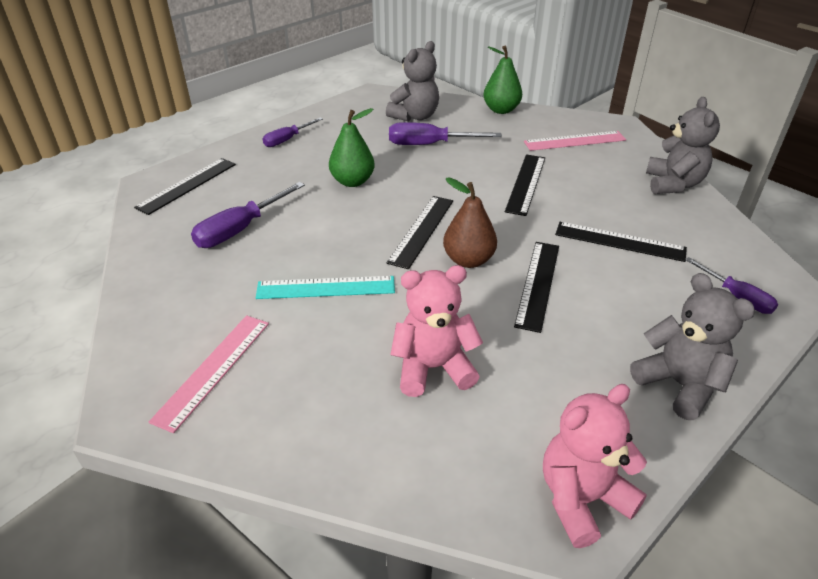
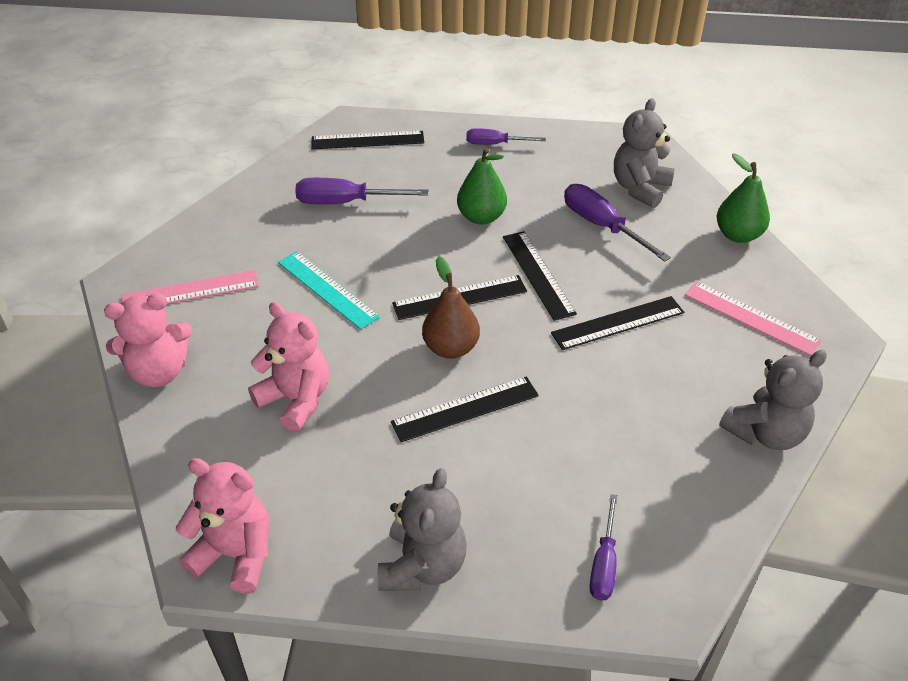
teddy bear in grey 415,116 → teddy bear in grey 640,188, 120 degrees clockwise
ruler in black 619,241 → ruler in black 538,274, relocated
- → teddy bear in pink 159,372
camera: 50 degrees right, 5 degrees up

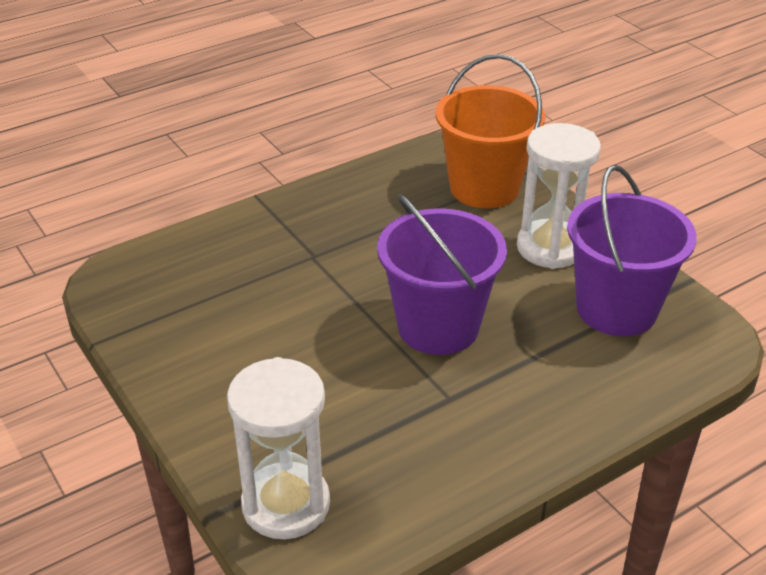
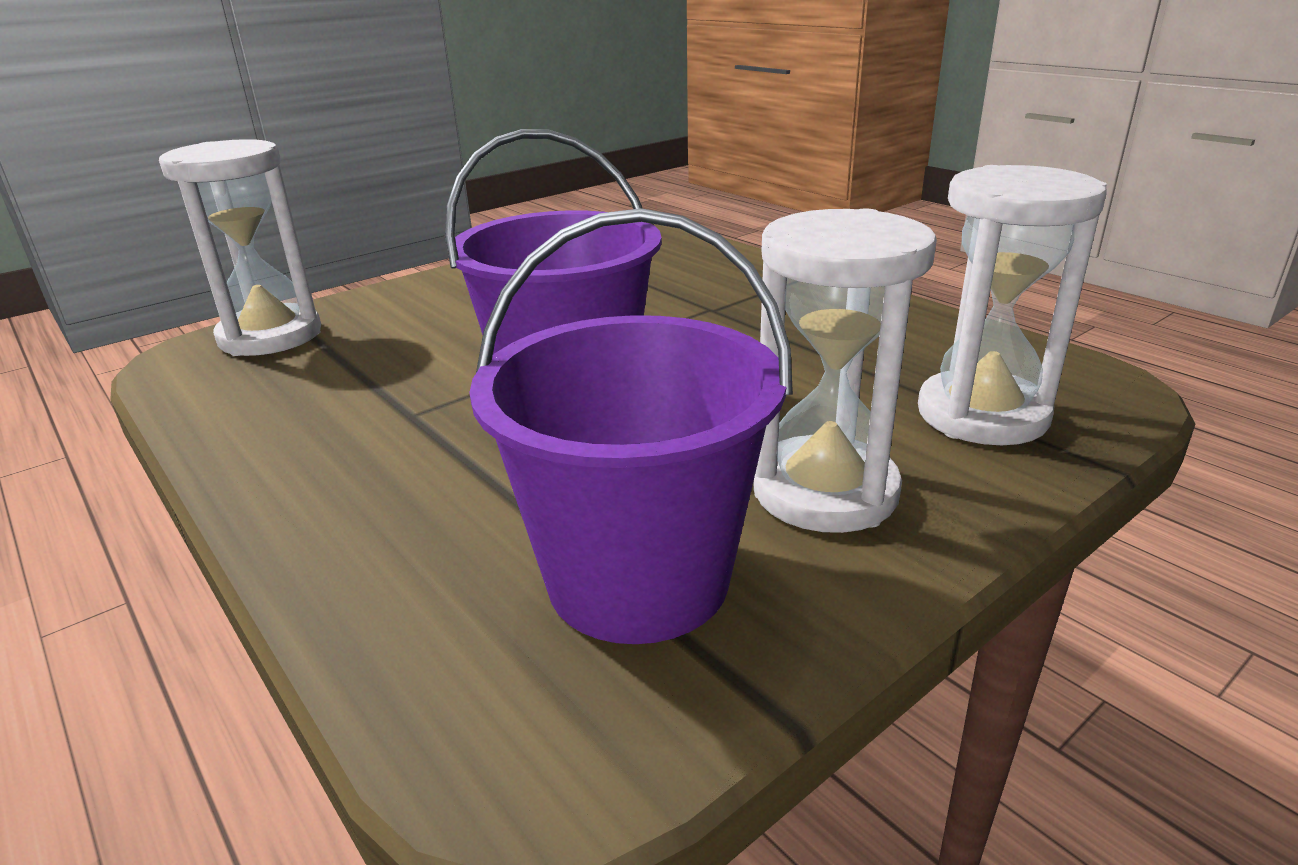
bucket in orange 484,188 → hourglass in white 982,415
camera: 85 degrees right, 10 degrees down

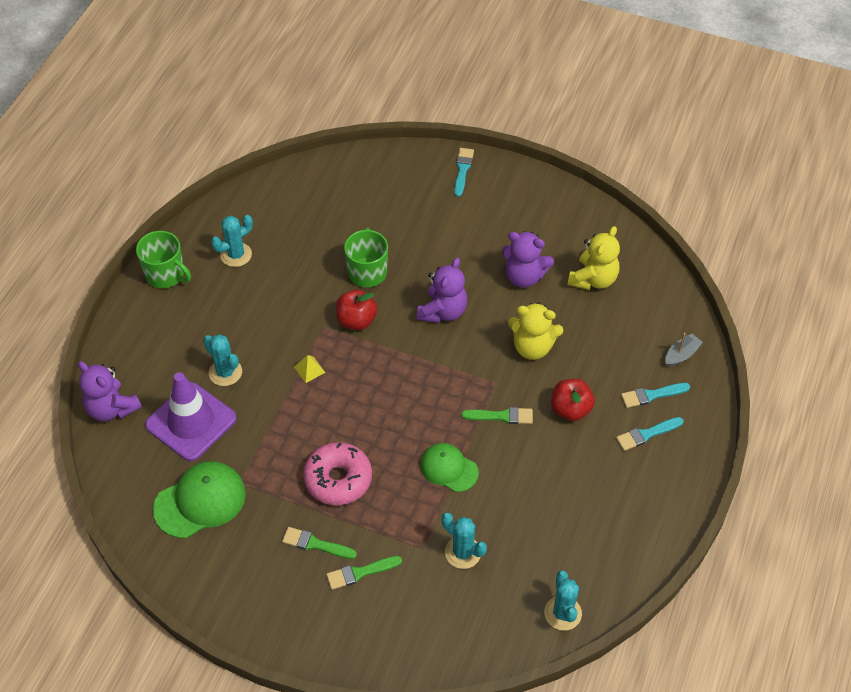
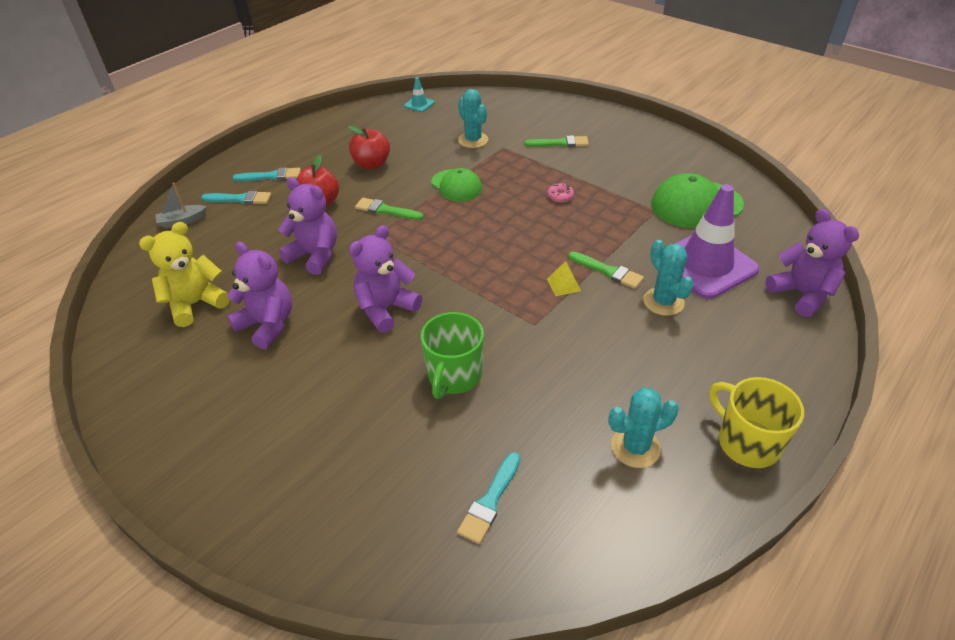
mug in green 166,274 → mug in yellow 746,442
brush in green 315,544 → brush in green 608,271, relocated
donut in pink 338,479 → donut in pink 560,196, x0.40
apple in red 356,320 → apple in red 372,164, relocated
brush in turquoise 462,170 → brush in turquoise 490,501, relocated
teddy bear in yellow 532,347 → teddy bear in purple 315,256
cactus in turquoise 563,613 → traffic cone in turquoise 419,104
camera: 160 degrees left, 10 degrees down

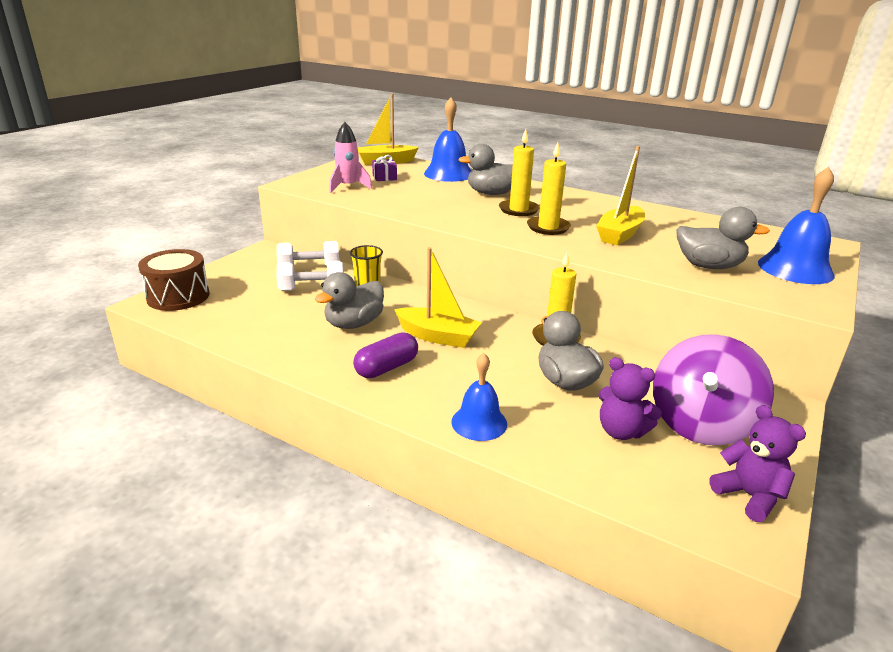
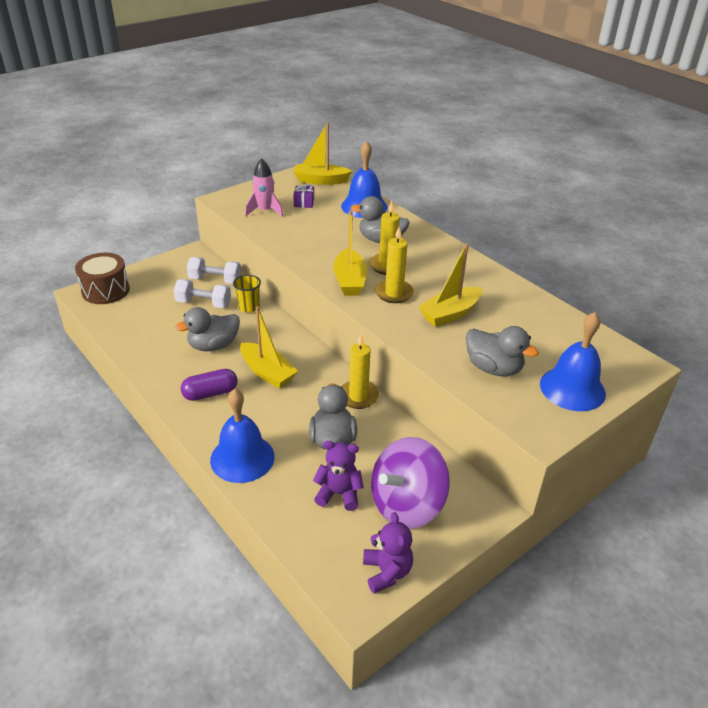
bell in blue 479,422 → bell in blue 242,458, x1.51
teddy bear in purple 621,431 → teddy bear in purple 339,494, 135 degrees clockwise
- → boat in yellow 349,281
camera: 20 degrees right, 10 degrees up

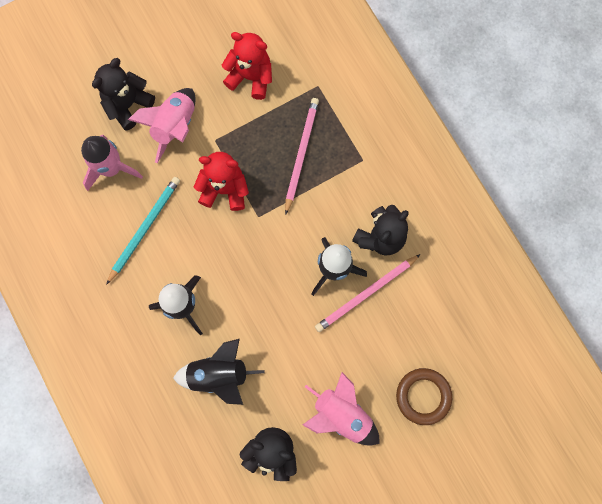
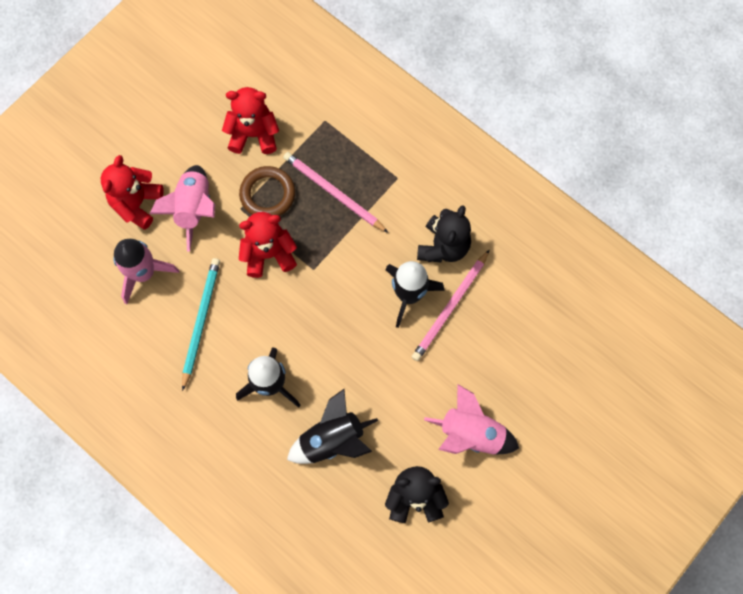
teddy bear in black 128,105 → teddy bear in red 137,204
pencil in pink 301,154 → pencil in pink 333,193, 45 degrees counterclockwise
ring in brown 423,396 → ring in brown 267,194, relocated
camera: 20 degrees left, 5 degrees down

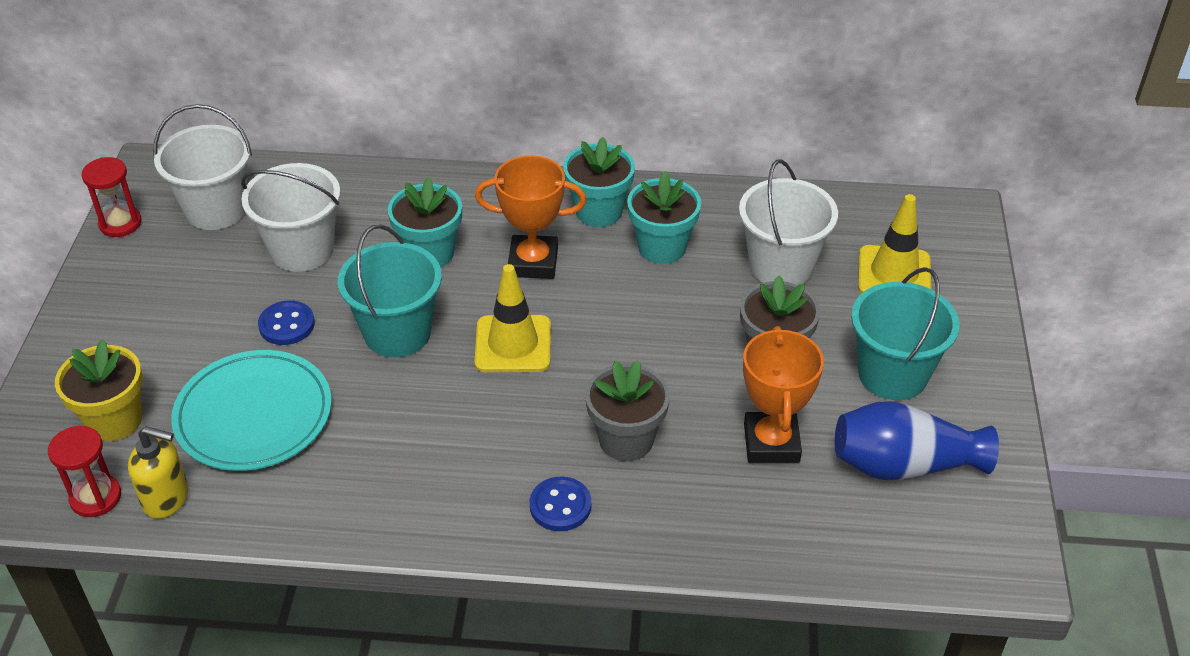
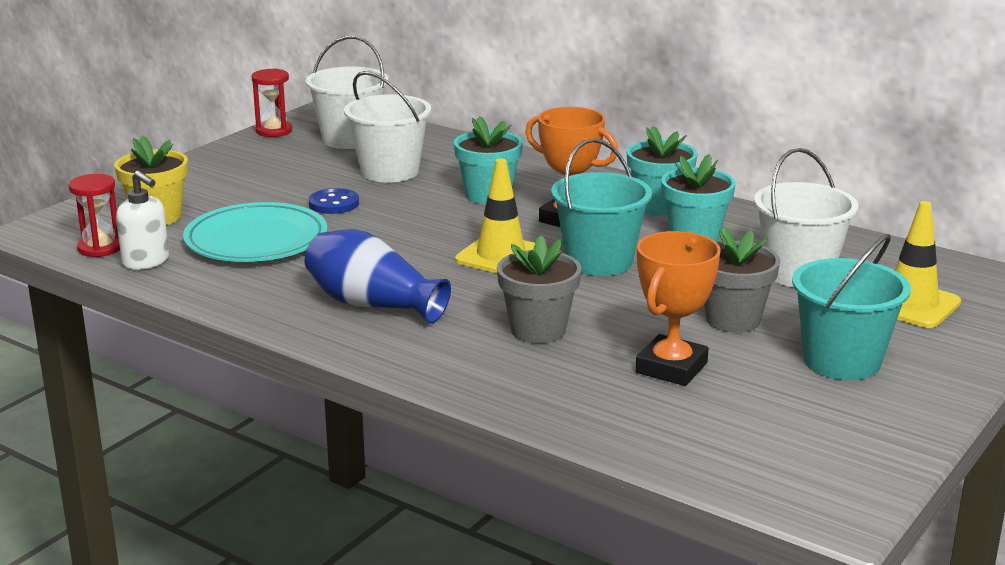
soap dispenser in yellow 166,498 → soap dispenser in white 146,262
bucket in turquoise 397,333 → bucket in turquoise 599,261, relocated
button in blue 560,506 → -
vase in blue 903,465 → vase in blue 372,305, relocated
camera: 30 degrees right, 20 degrees down

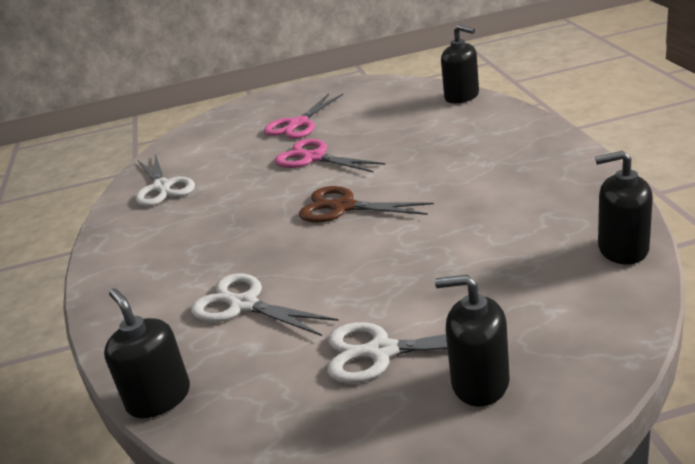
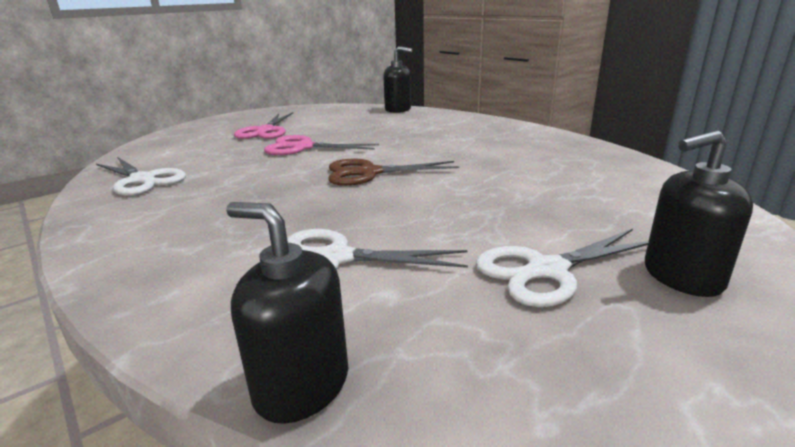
soap dispenser in black 622,249 → -
camera: 30 degrees left, 5 degrees down

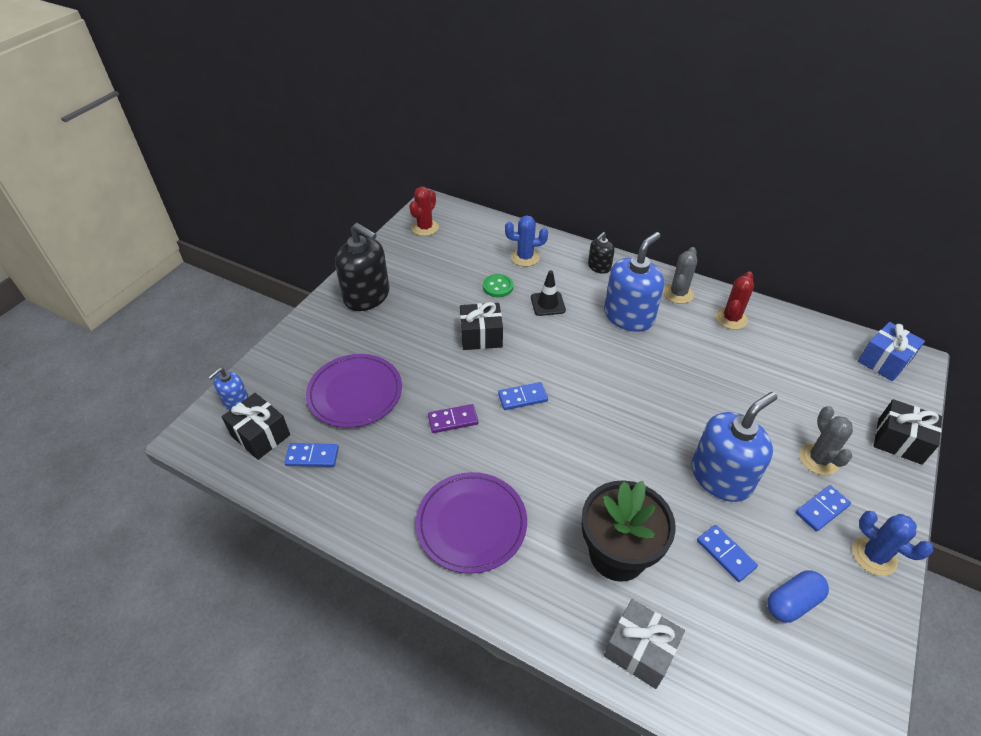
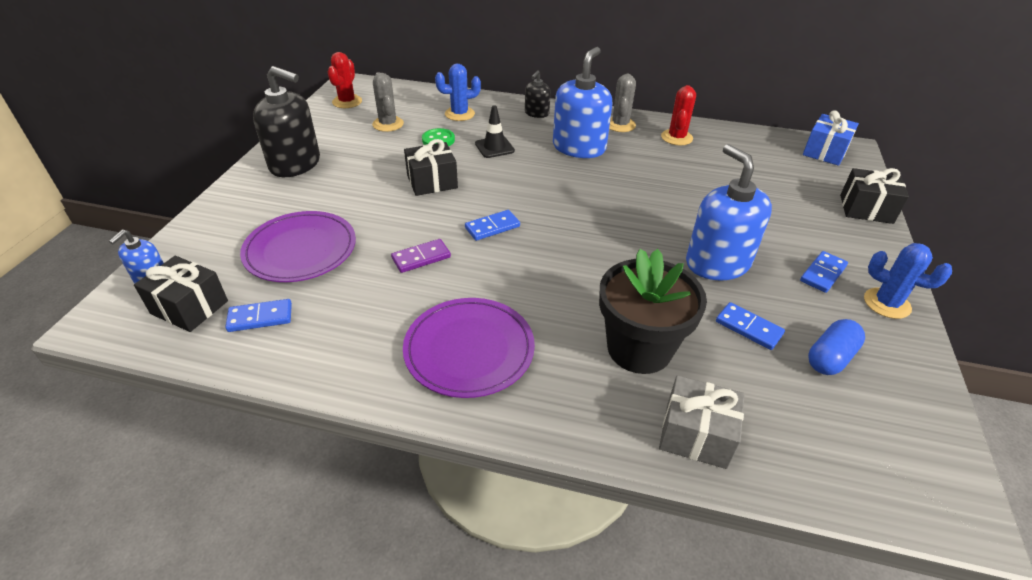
soap dispenser in blue 721,477 → soap dispenser in blue 717,263, 60 degrees counterclockwise
cactus in grey 818,459 → cactus in grey 388,124, relocated
camera: 15 degrees left, 5 degrees down

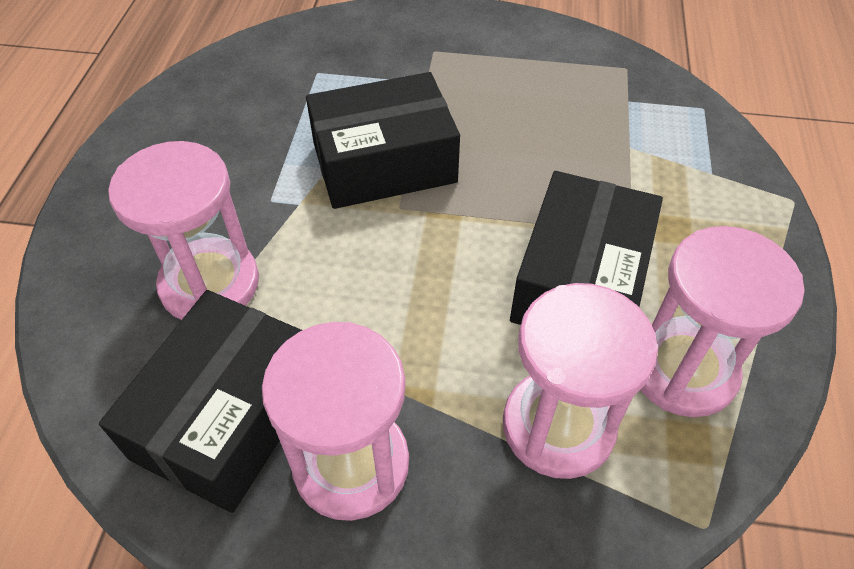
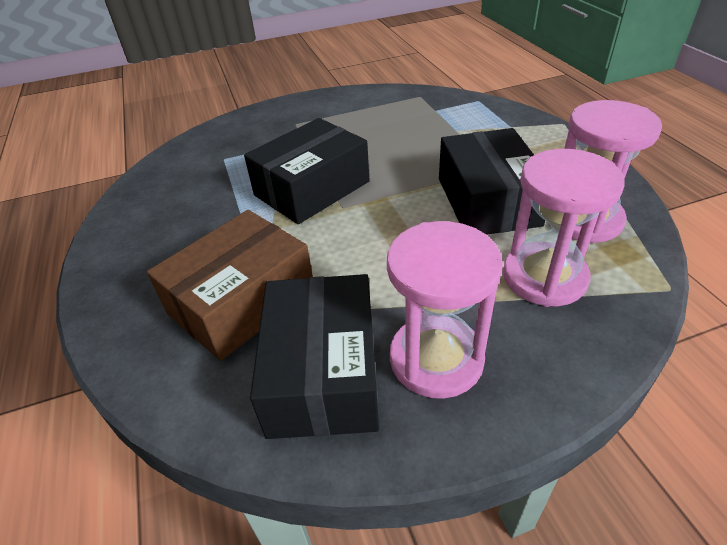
hourglass in pink 210,284 → box in brown 242,301
camera: 25 degrees left, 10 degrees down

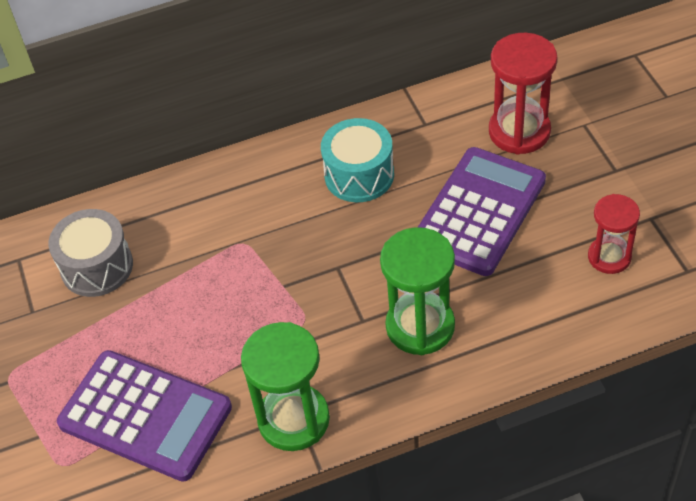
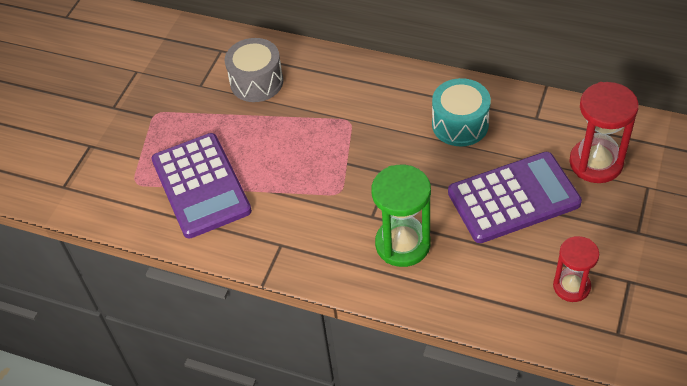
hourglass in green 293,419 → -
camera: 40 degrees right, 0 degrees up

